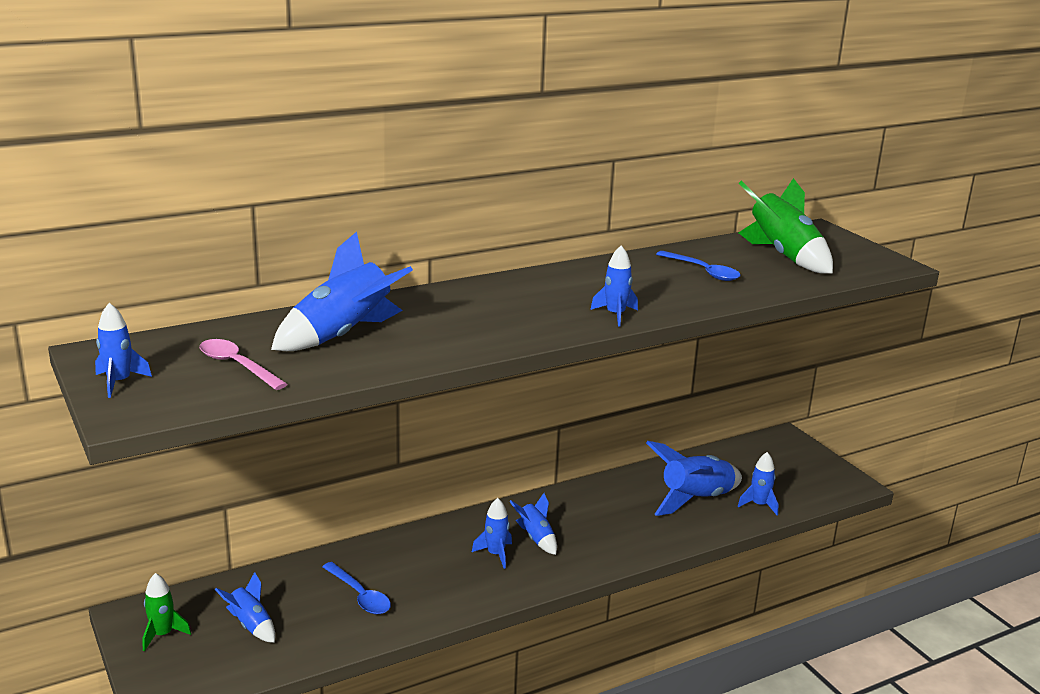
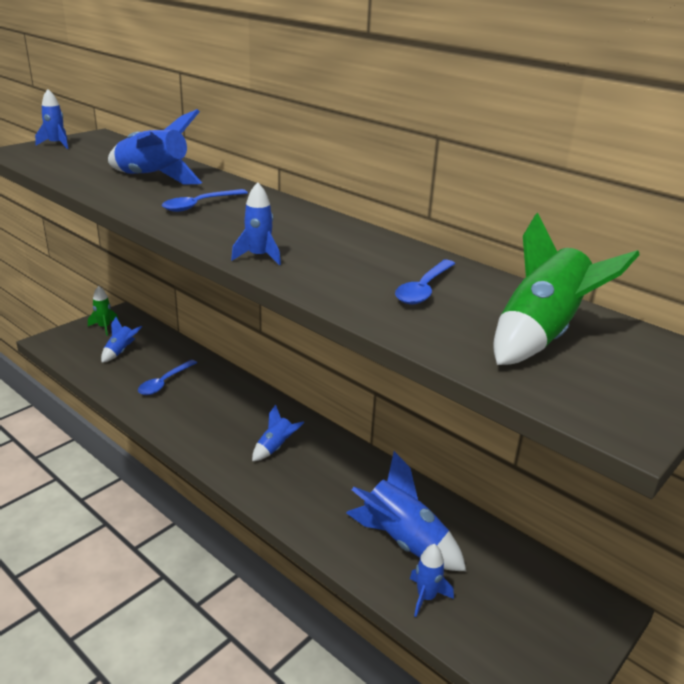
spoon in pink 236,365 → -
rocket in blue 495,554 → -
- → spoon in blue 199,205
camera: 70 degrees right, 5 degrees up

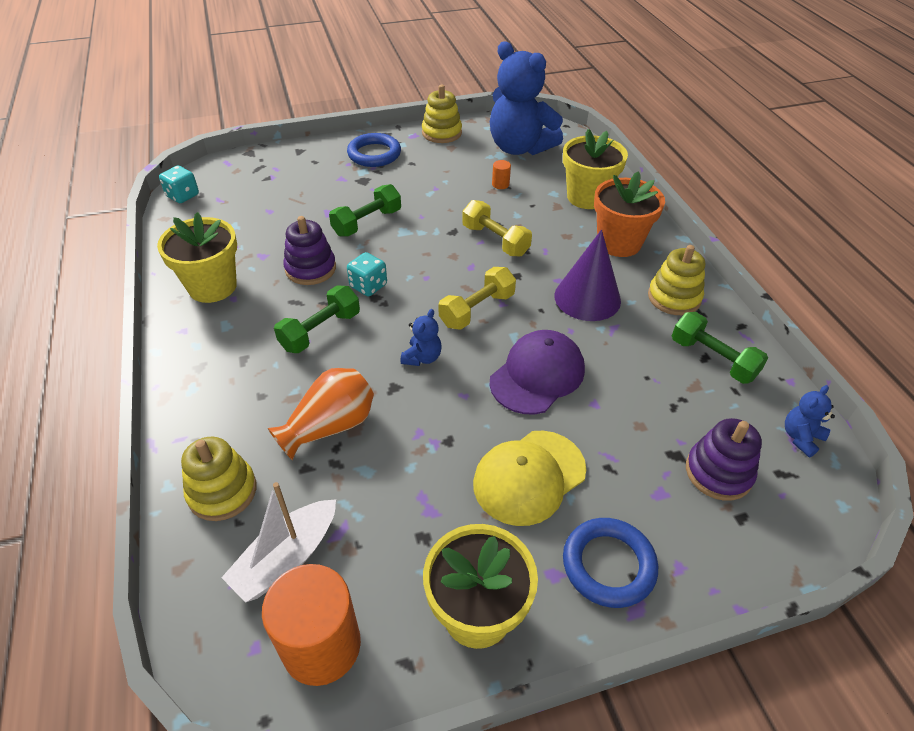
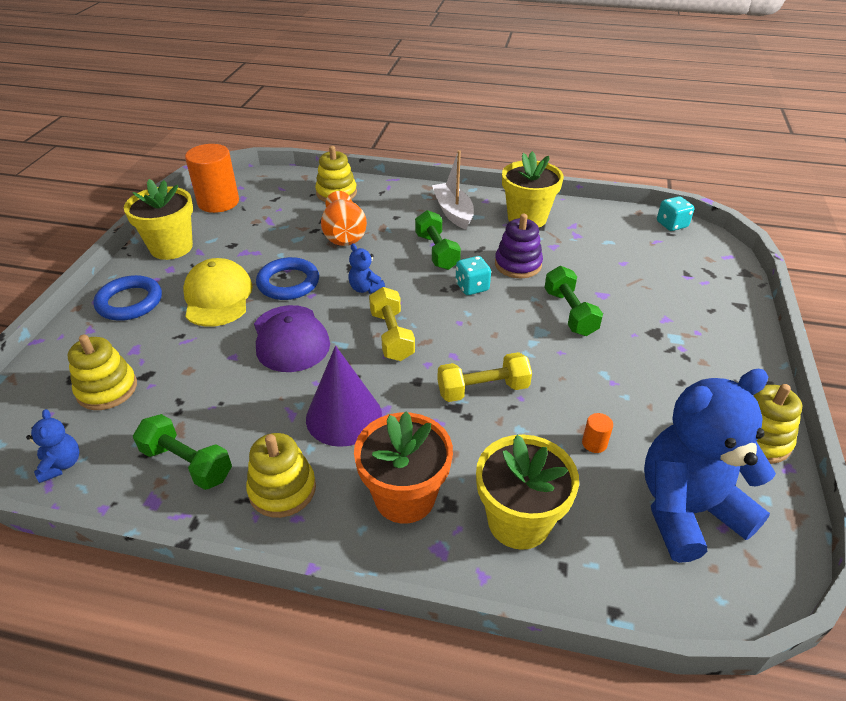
boat in white 287,558 → boat in white 453,212, relocated
ring in blue 374,154 → ring in blue 288,283, relocated
dumbbell in green 712,359 → dumbbell in green 187,463, 45 degrees clockwise
stacking toy in purple 718,472 → stacking toy in yellow 107,389
camera: 120 degrees right, 5 degrees down

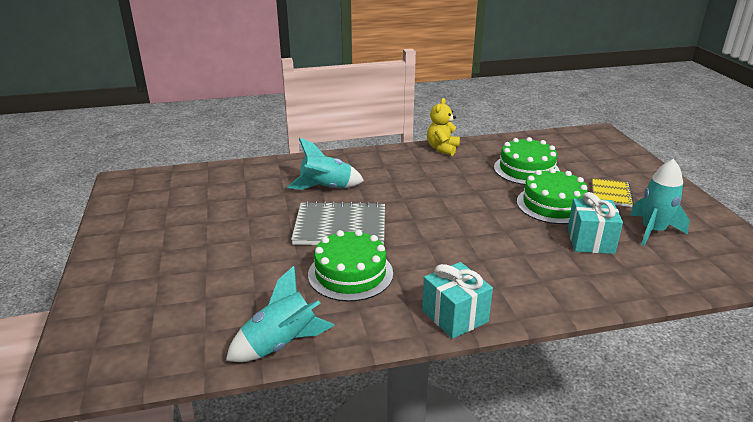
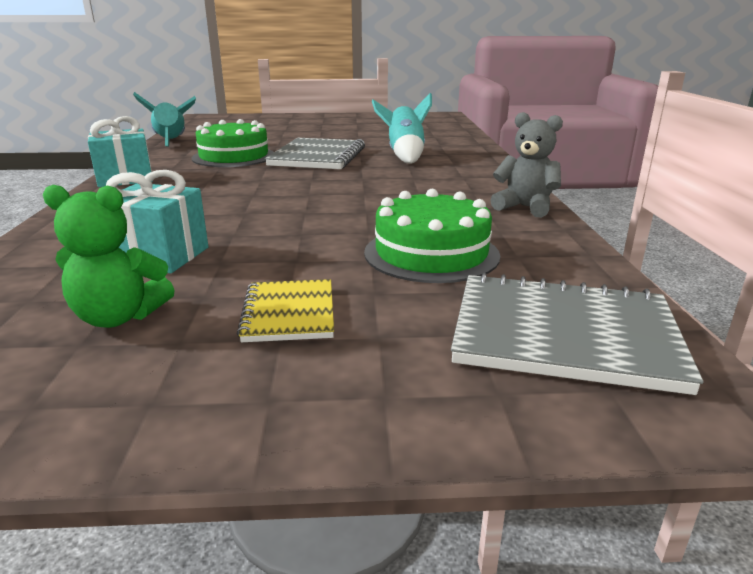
teddy bear in yellow 442,149 → teddy bear in grey 525,207
cake in green 553,205 → -
notebook in yellow 611,194 → notebook in yellow 289,313, 60 degrees clockwise
rocket in turquoise 653,231 → teddy bear in green 119,317
- → notebook in grey 563,335
camera: 100 degrees right, 5 degrees down

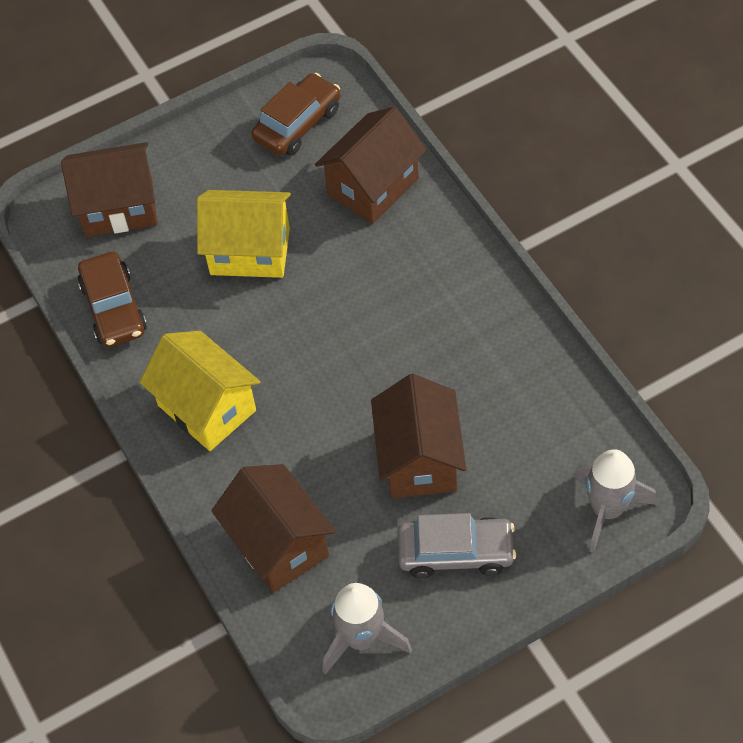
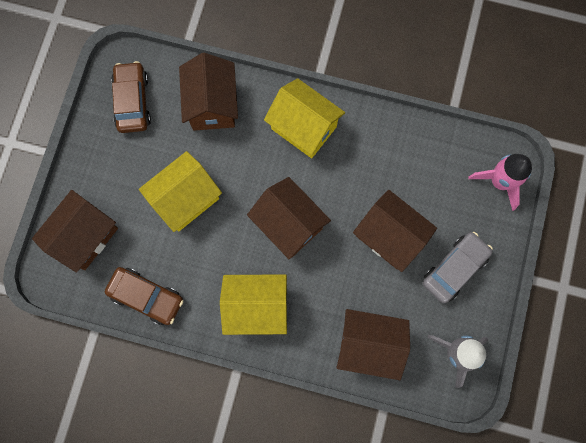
rocket in grey 607,509 → rocket in pink 499,181
- → house in brown 289,224
- → house in yellow 304,128
camera: 50 degrees left, 20 degrees up

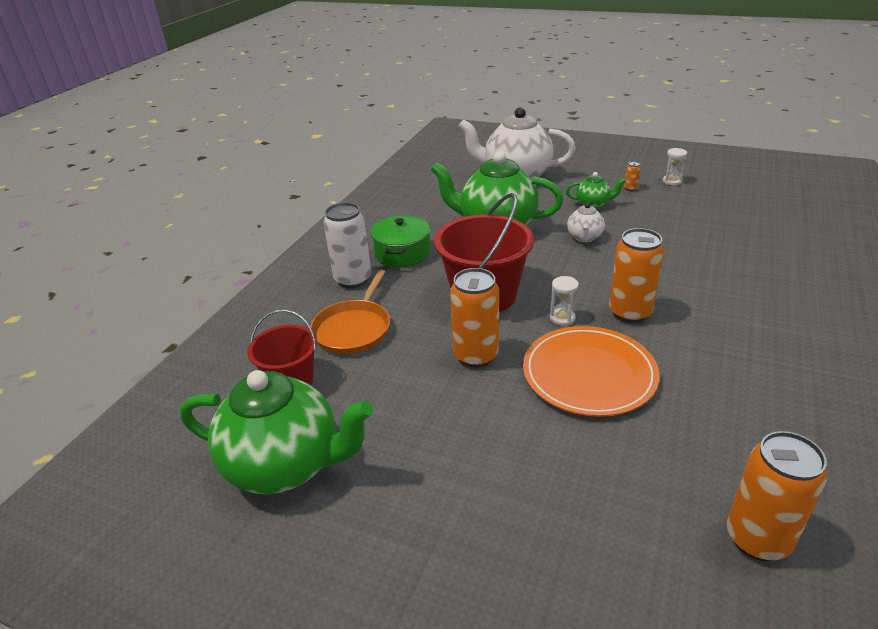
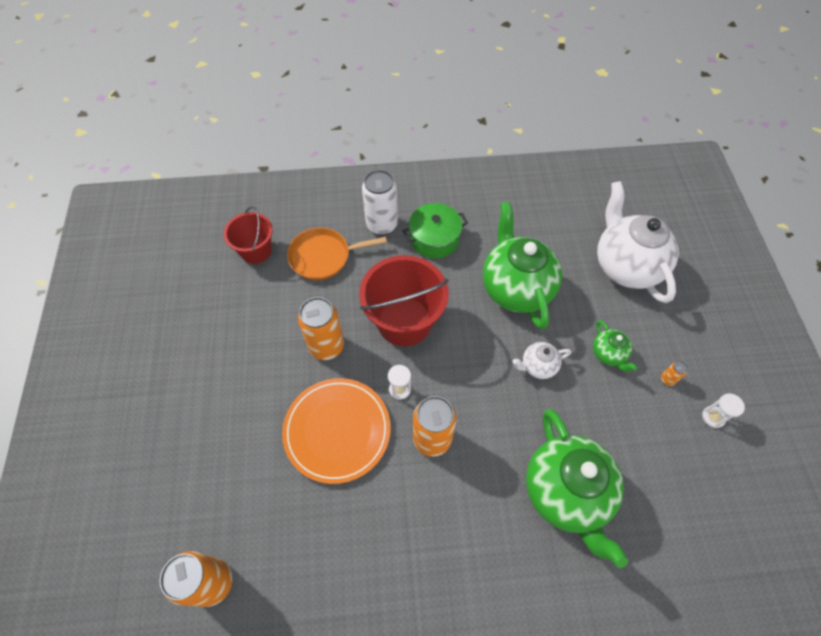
teapot in green 286,465 → teapot in green 566,493, relocated
camera: 60 degrees right, 25 degrees up

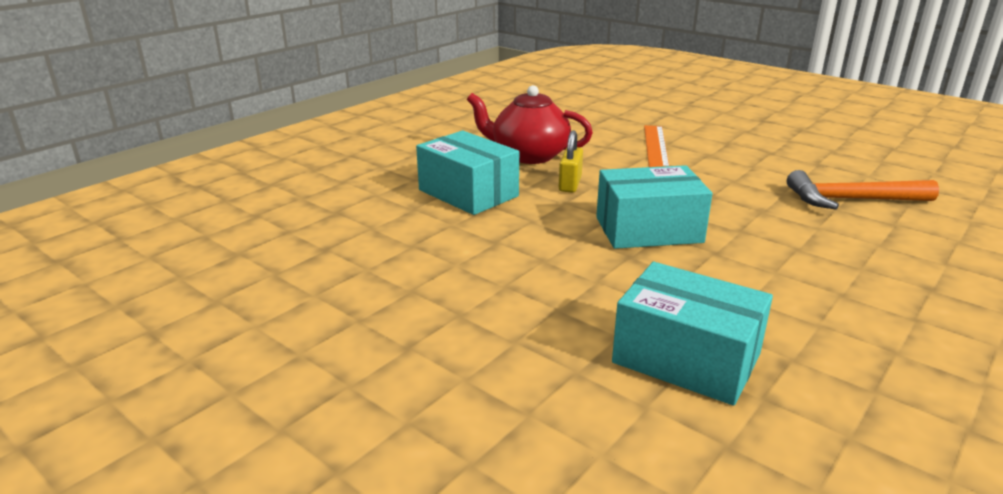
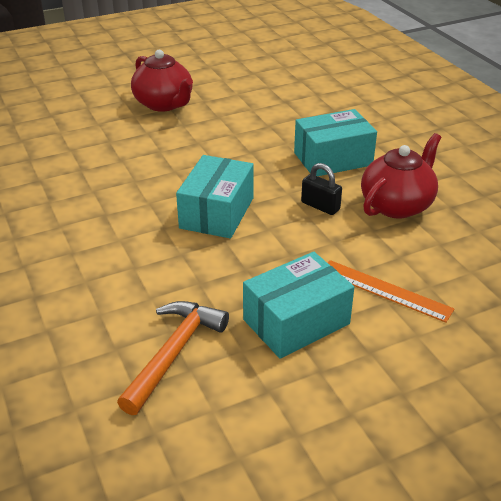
padlock in yellow 570,184 → padlock in black 320,206
box in turquoise 686,358 → box in turquoise 296,322, relocated
- → teapot in red 164,104
camera: 115 degrees right, 10 degrees up

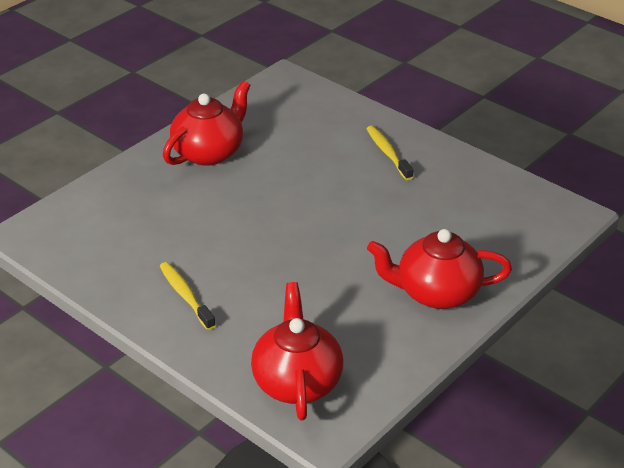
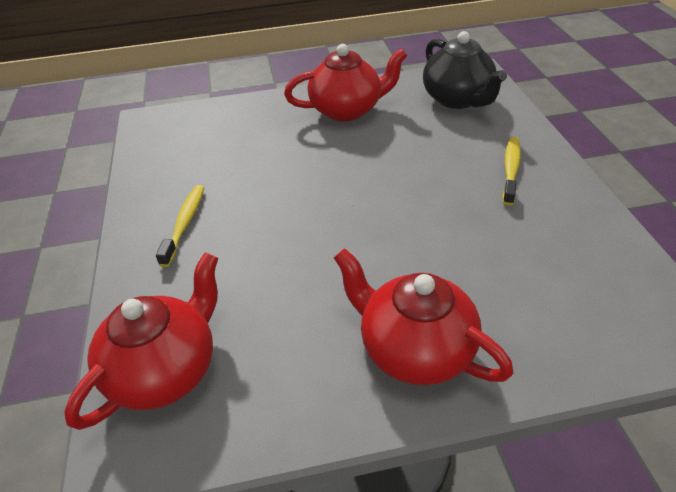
- → teapot in black 458,99
camera: 40 degrees right, 5 degrees up

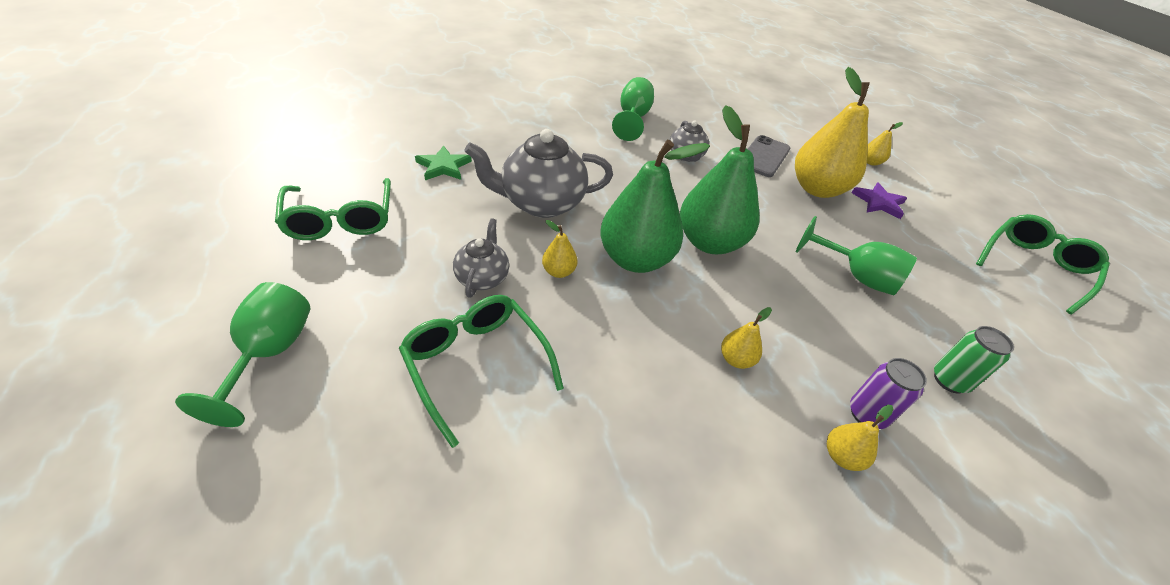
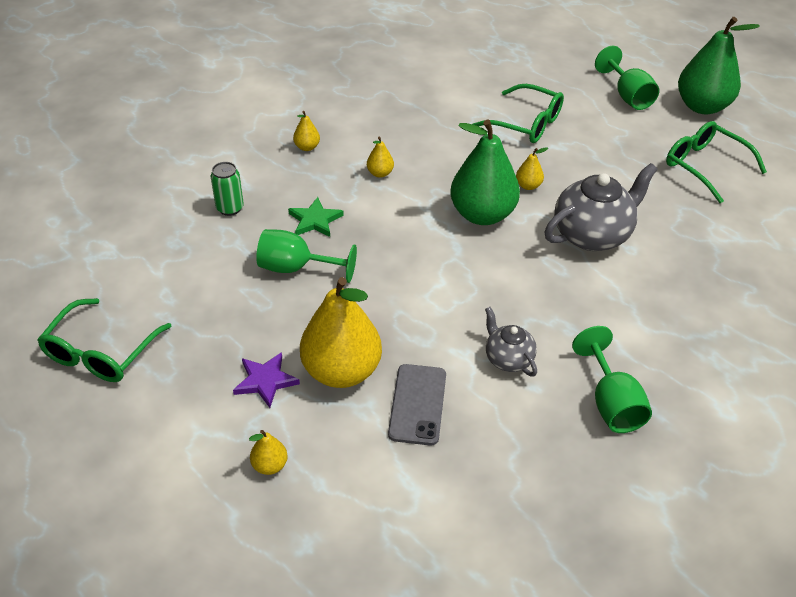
star in green 443,166 → star in green 315,220, relocated
teapot in grey 482,278 → -
pear in green 710,242 → pear in green 702,106, relocated
can in purple 867,414 → -
camera: 160 degrees right, 0 degrees up

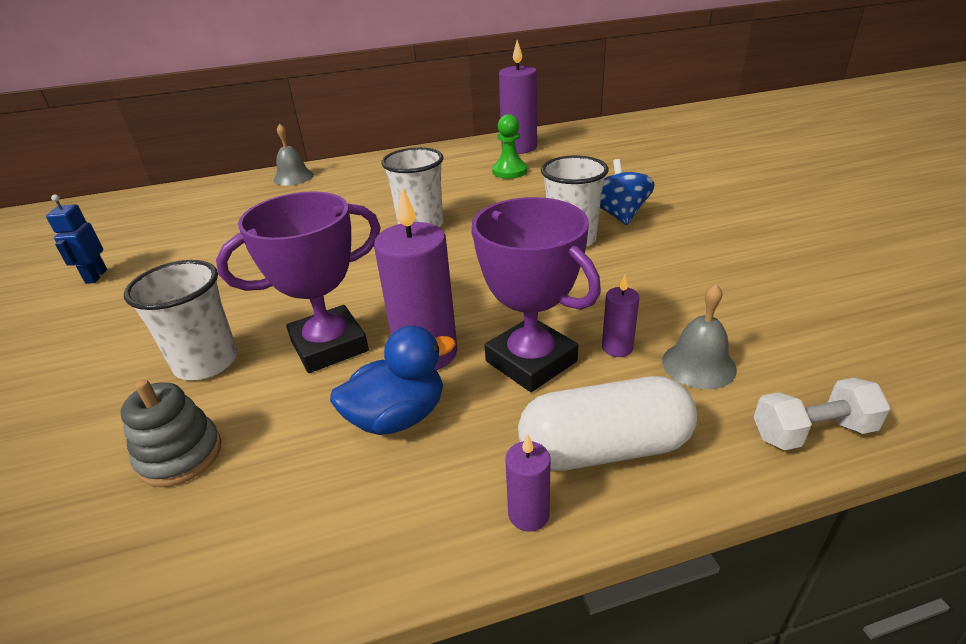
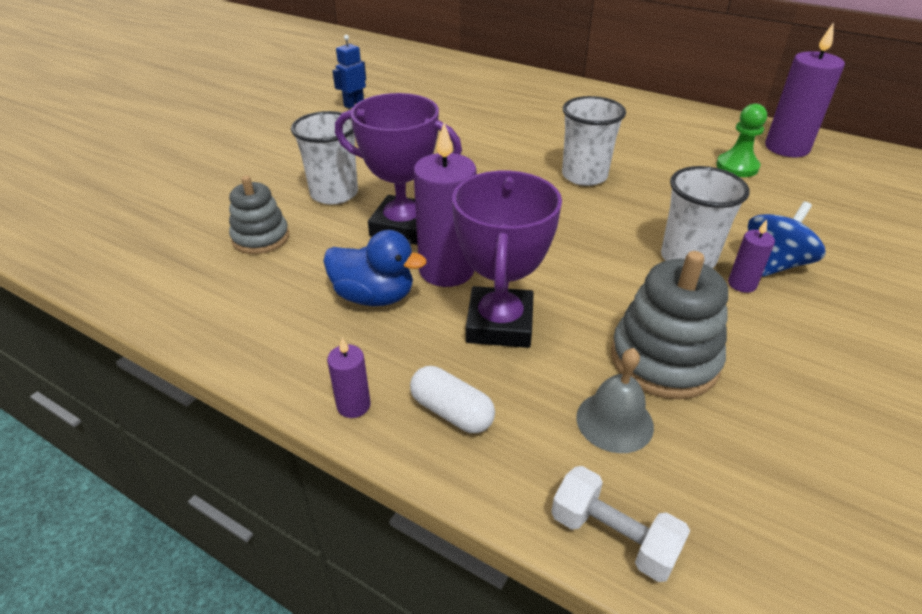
bell in grey 293,177 → -
capsule in white 604,448 → capsule in white 451,412, x0.60
candle in purple 617,348 → candle in purple 742,284, relocated
- → stacking toy in grey 664,359
camera: 45 degrees right, 5 degrees up

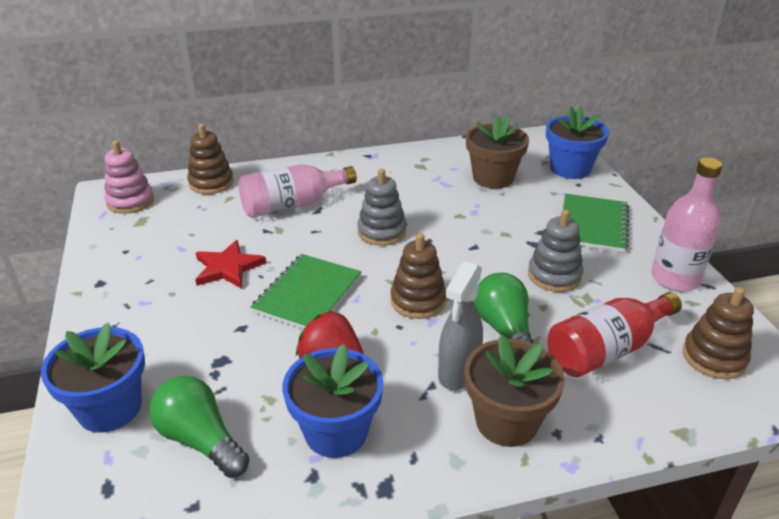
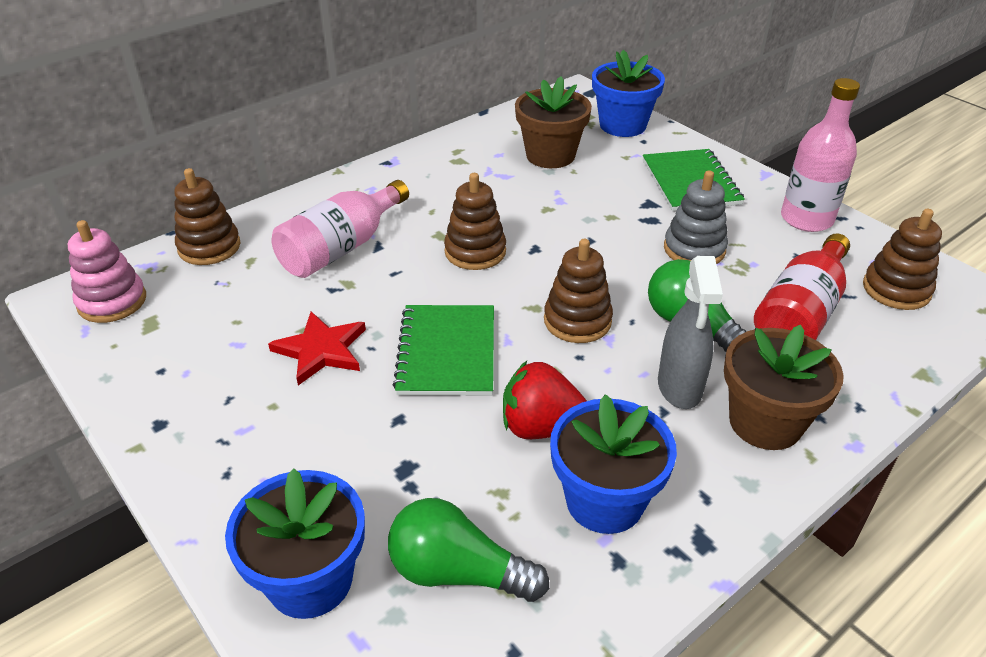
stacking toy in grey 382,232 → stacking toy in brown 475,251
camera: 25 degrees left, 5 degrees up

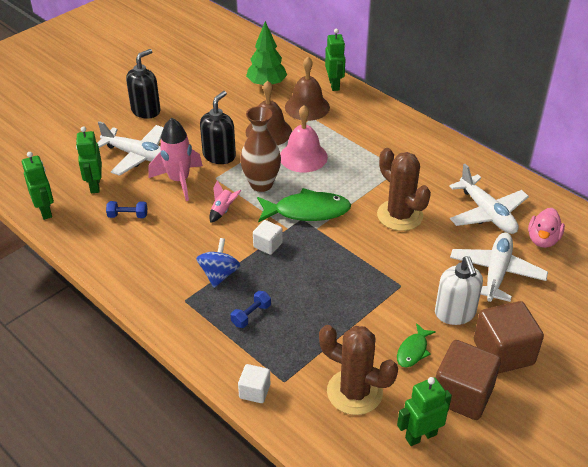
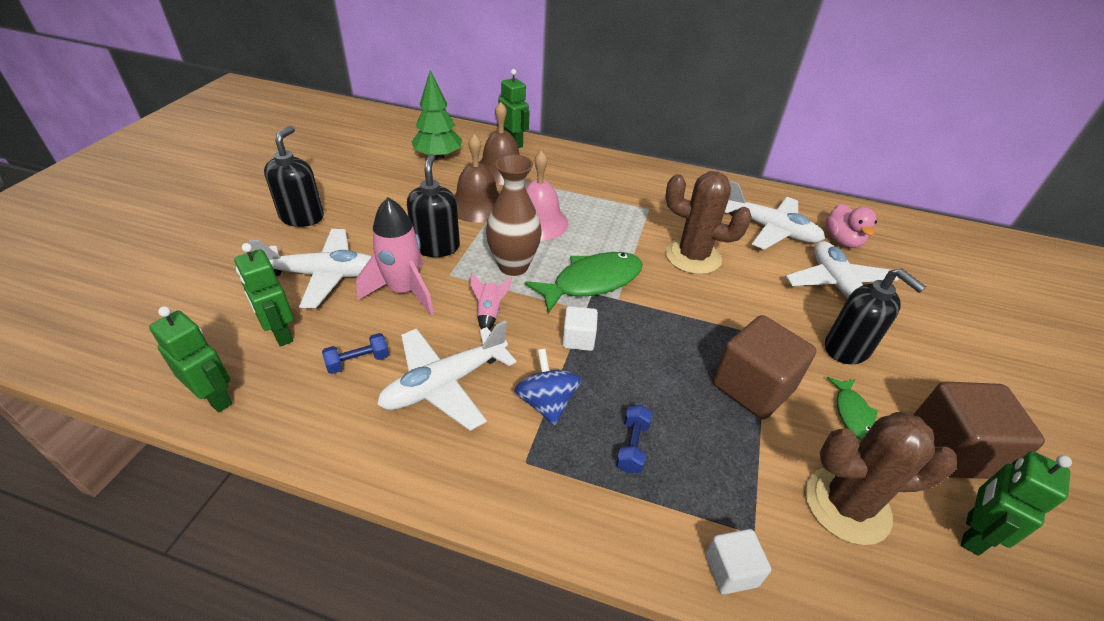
soap dispenser in white 455,313 → soap dispenser in black 847,349
cube in brown 503,352 → cube in brown 752,387, relocated
- → plane in white 444,383
camera: 30 degrees left, 0 degrees up

